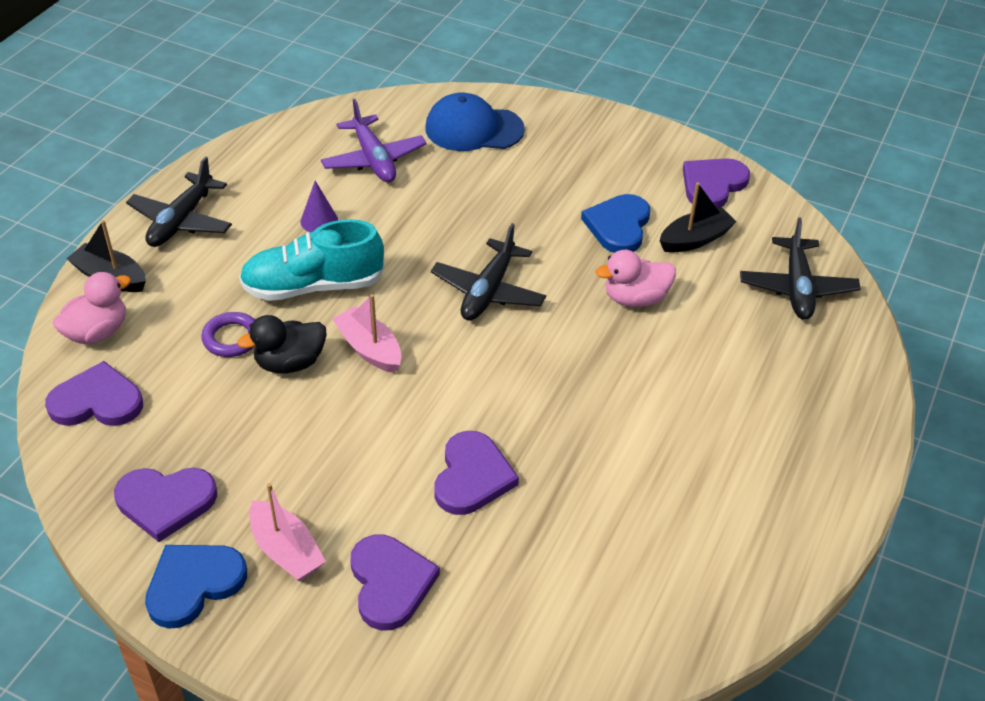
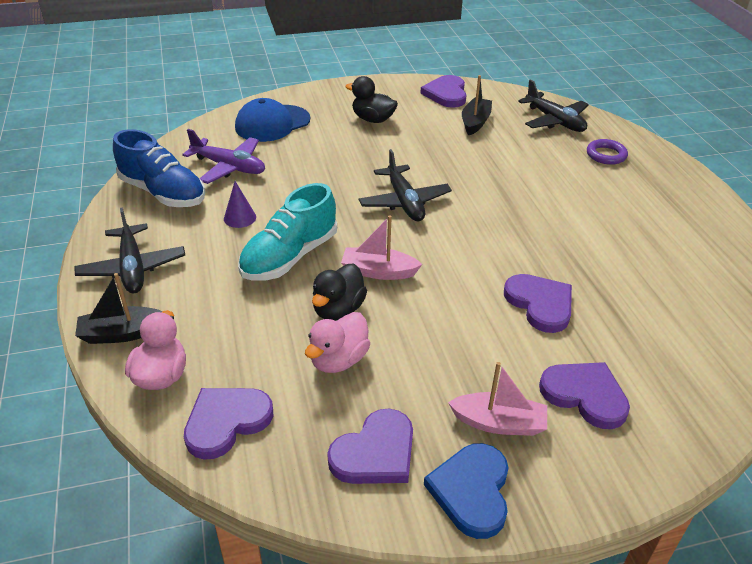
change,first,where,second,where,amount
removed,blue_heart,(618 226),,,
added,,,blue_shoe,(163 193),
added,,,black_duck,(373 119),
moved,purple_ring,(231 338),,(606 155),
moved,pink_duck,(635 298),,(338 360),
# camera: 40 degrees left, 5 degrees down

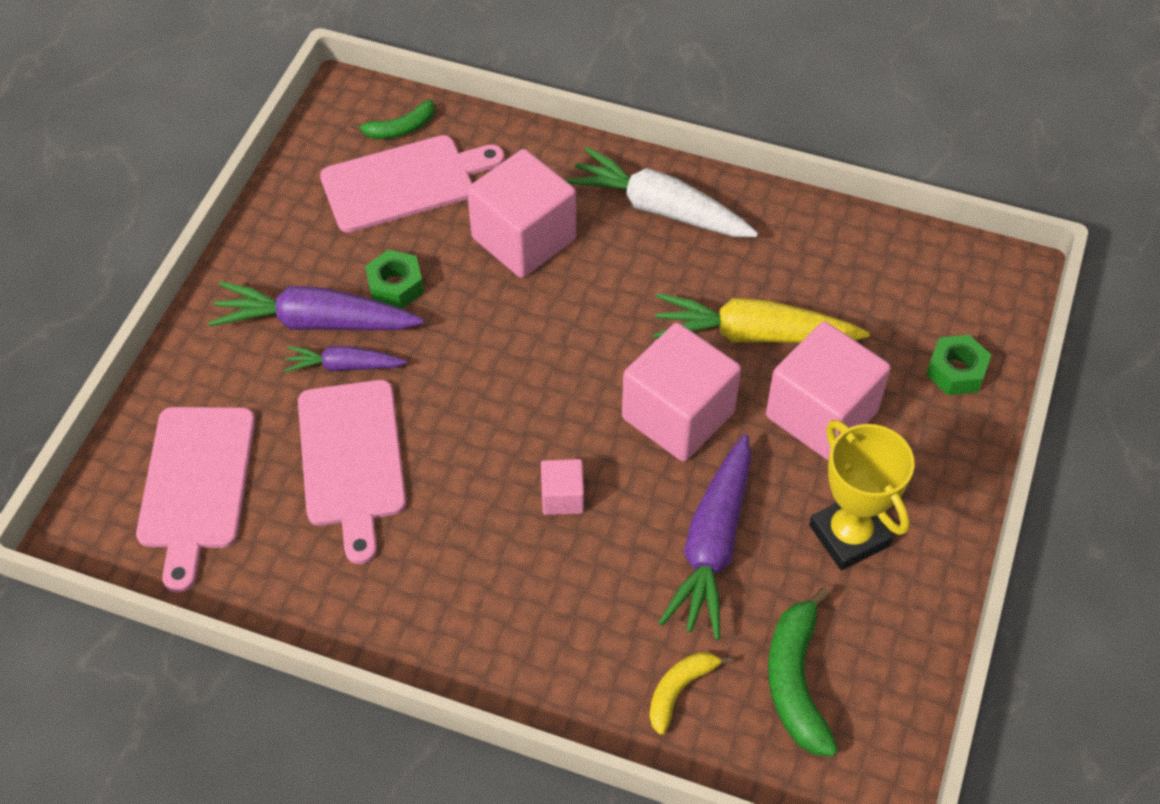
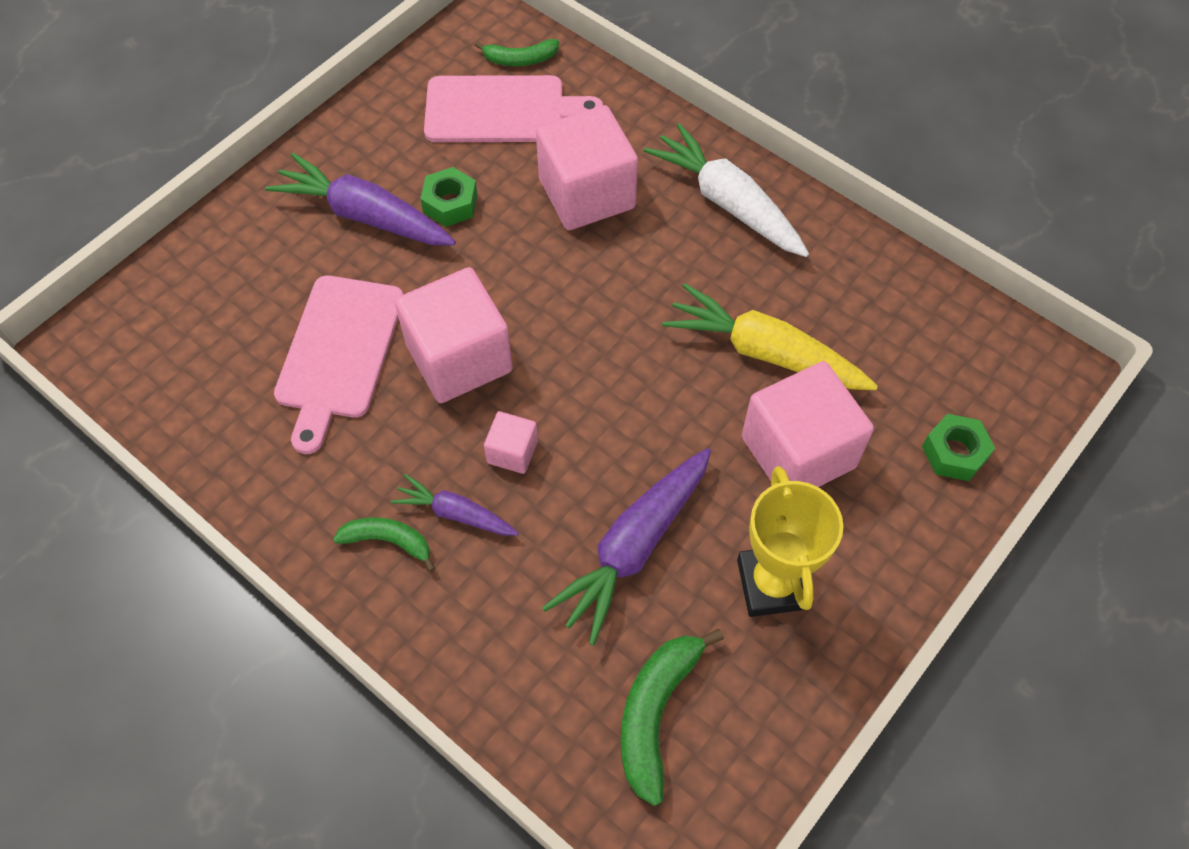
change,first,where,second,where,amount
removed,pink_cutting_board,(196 484),,,
removed,yellow_banana,(679 690),,,
added,,,green_banana,(388 541),
moved,purple_carrot,(344 366),,(455 513),
moved,pink_cube,(678 415),,(459 358),
# camera: 20 degrees right, 5 degrees up

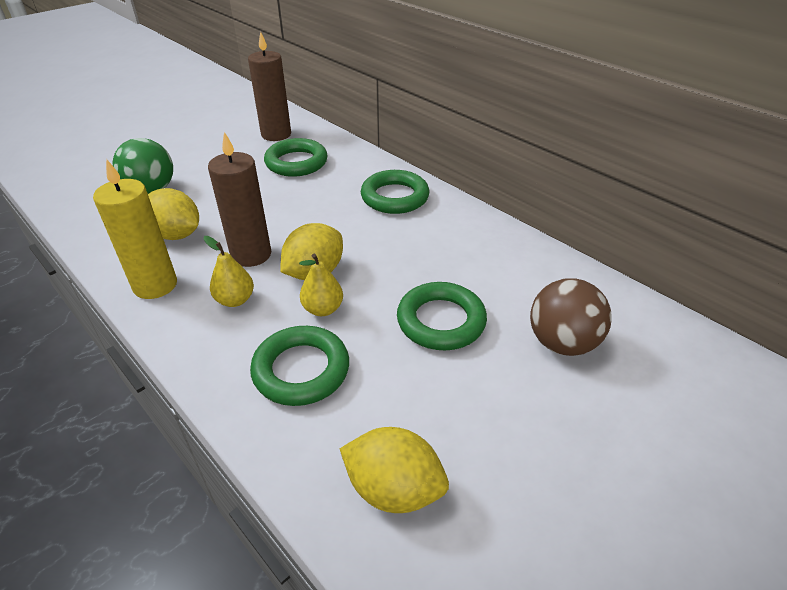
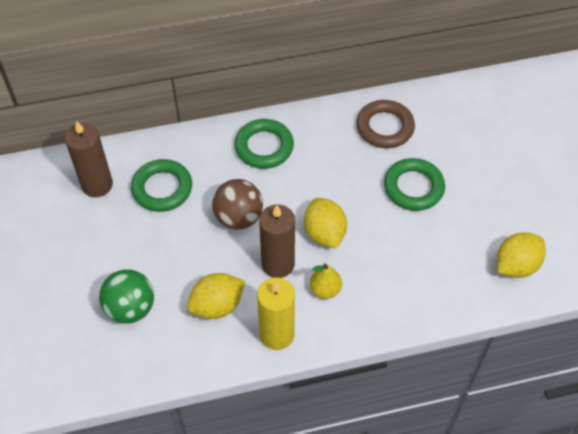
change,first,where,second,where,amount
removed,green_ring,(301 370),,,
removed,yellow_pear,(323 309),,,
added,,,brown_ring,(385 127),
moved,brown_ball,(562 343),,(238 217),
# camera: 60 degrees left, 15 degrees up

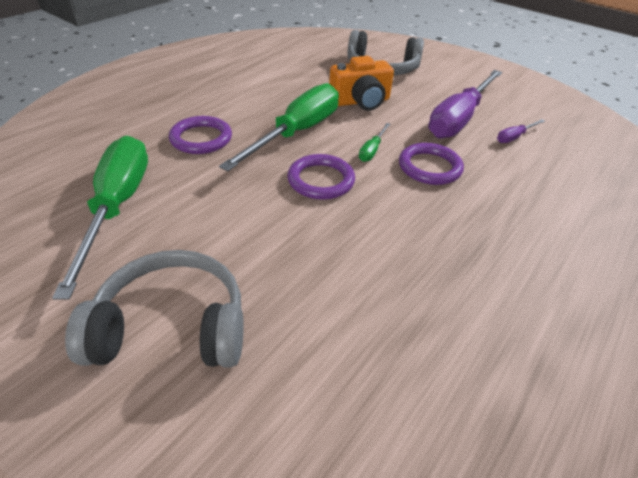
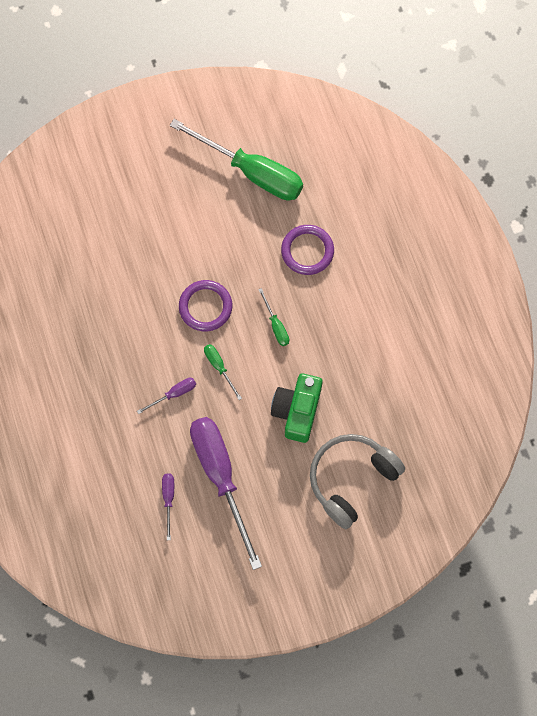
change,first,where,second,where,amount
removed,grey_headphones,(172 326),,,
replaced,purple_ring,(429 167),purple_screwdriver,(174 394),
recoloured,orange_camera,(360 101),green_camera,(297 410),
resized,green_screwdriver,(297 133),,(276 325),x0.42
# camera: 125 degrees right, 30 degrees up

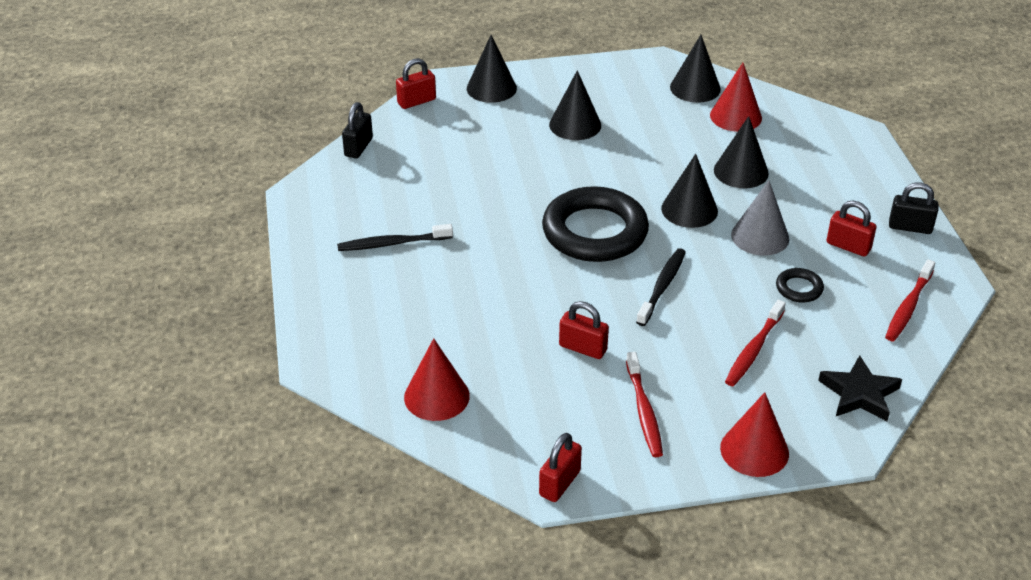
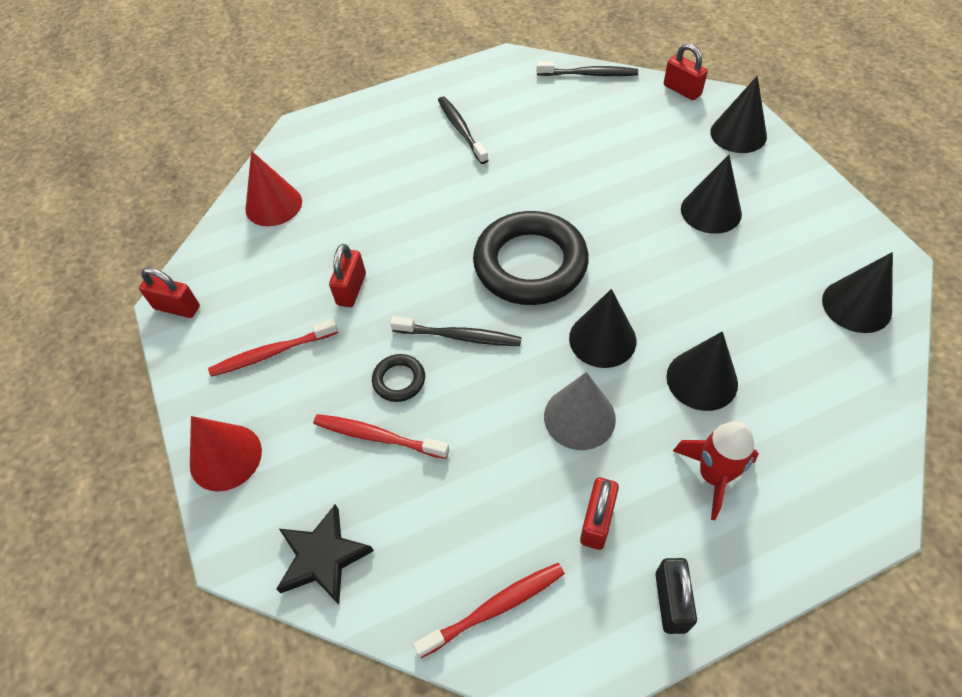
change,first,where,second,where,amount
removed,red_cone,(735 116),,,
added,,,red_rocket,(713 476),
moved,black_ring,(799 288),,(399 380),
replaced,black_padlock,(358 147),black_toothbrush,(589 74),
turned,red_toothbrush,(908 307),,(495 608),135 degrees clockwise
# camera: 80 degrees right, 15 degrees up

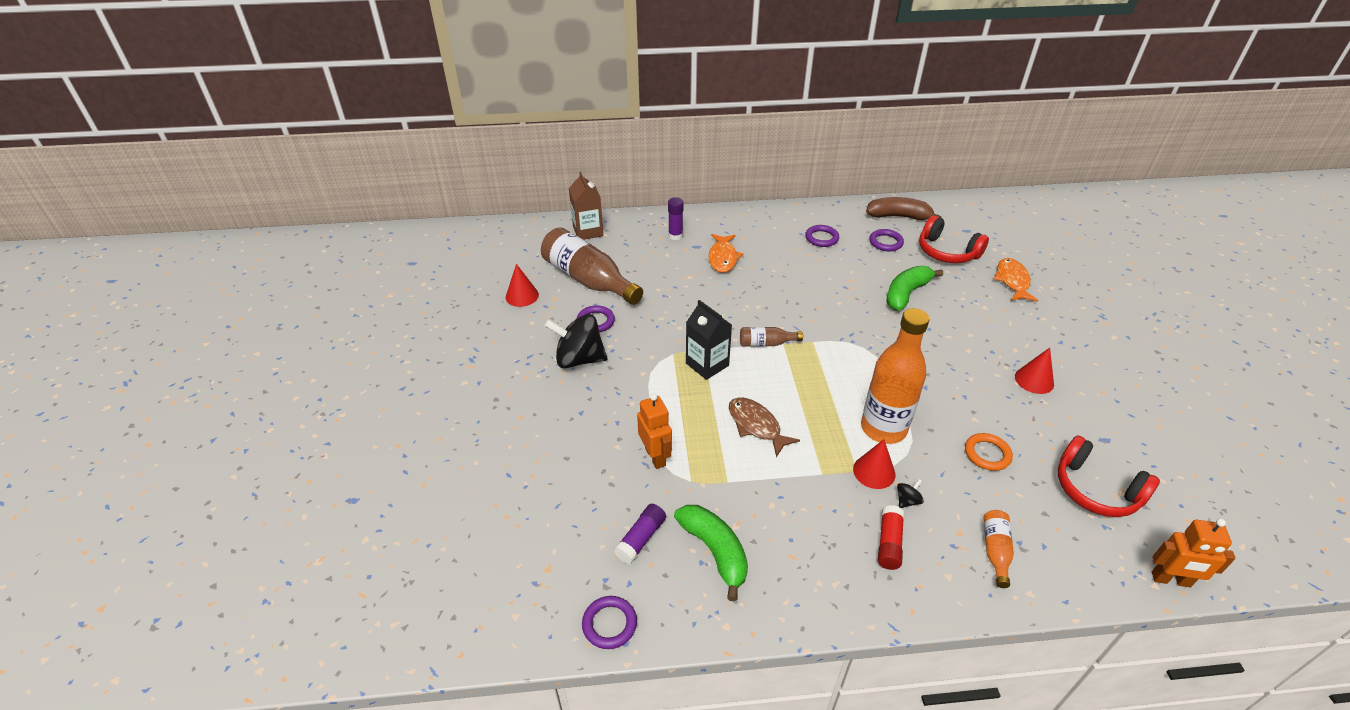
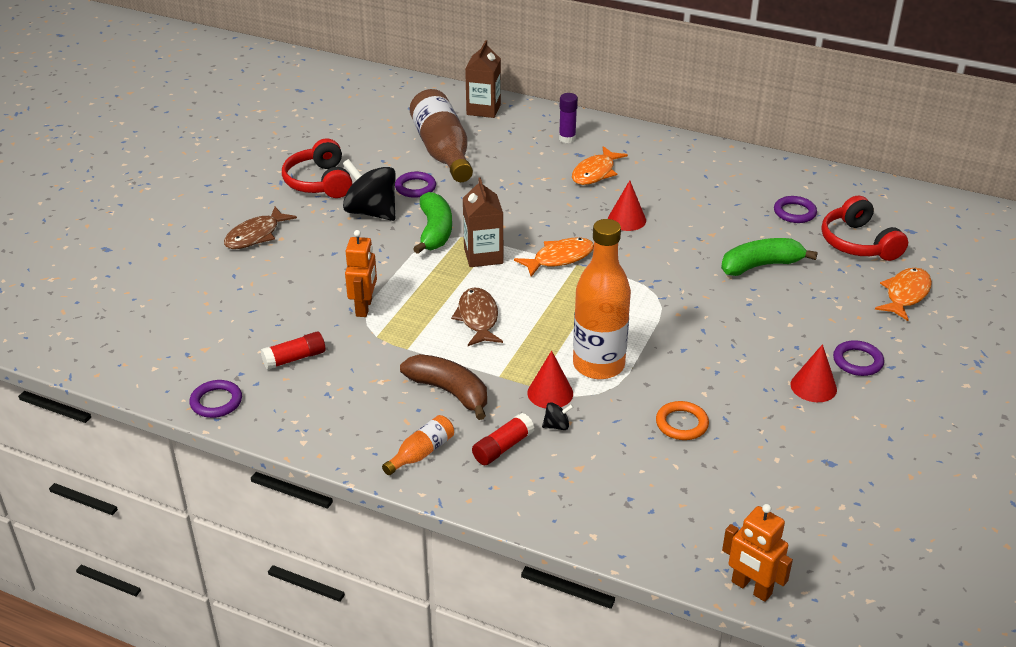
change,first,where,second,where,amount
added,,,brown_fish,(256 235),
moved,red_cone,(522 296),,(626 220),
moved,green_banana,(715 551),,(435 231),
moved,purple_ring,(821 238),,(857 361),
moved,brown_banana,(898 216),,(449 392),
moved,orange_bottle,(995 551),,(421 453),
moved,red_headphones,(1095 489),,(319 182),
replaced,brown_bottle,(766 343),orange_fish,(559 258),
recoloured,purple_glue_stick,(641 538),red_glue_stick,(295 358),
recoloured,black_carton,(707 364),brown_carton,(483 256),
# camera: 30 degrees right, 5 degrees down

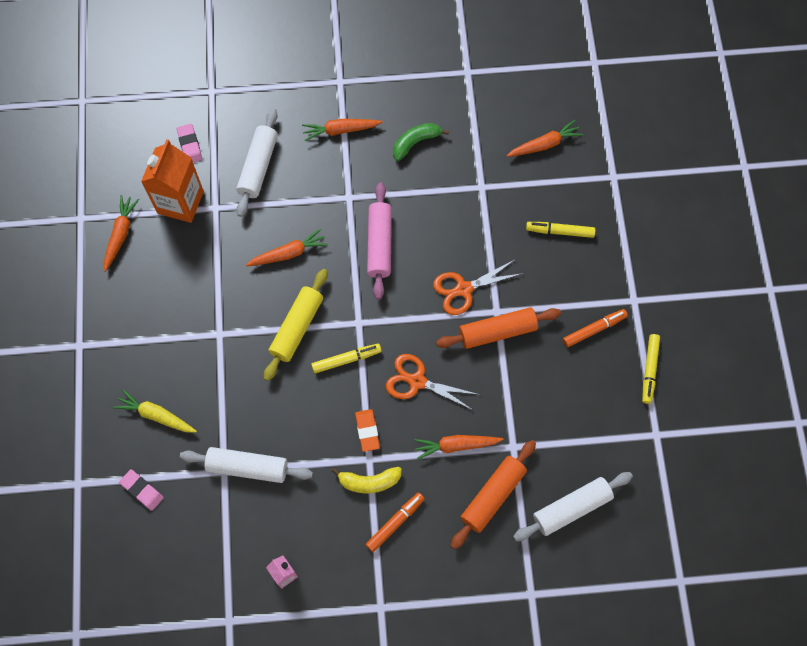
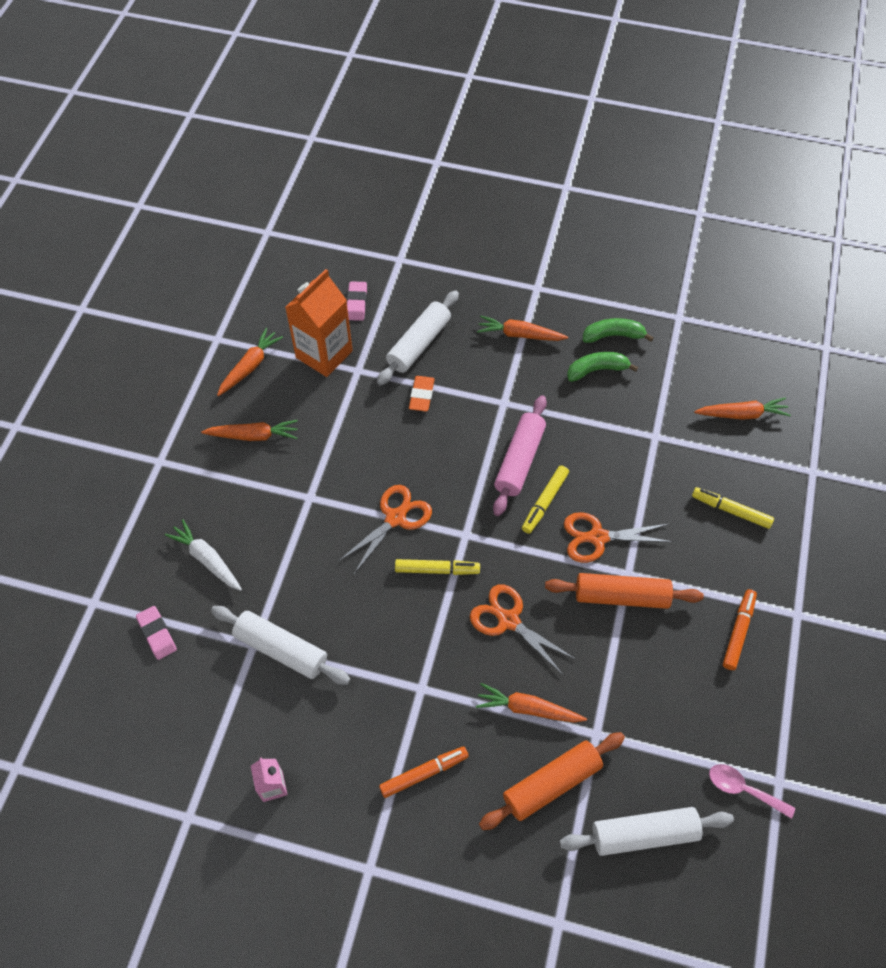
change,first,where,second,where,amount
removed,yellow_banana,(369 482),,,
added,,,green_banana,(613 335),
added,,,pink_spoon,(743 789),
moved,orange_carrot,(289 253),,(254 435),
moved,orange_eraser,(367 431),,(421 395),
moved,yellow_marker,(649 370),,(545 502),
replaced,yellow_rolling_pin,(297 327),orange_scissors,(395 518),
recoloured,yellow_carrot,(156 415),white_carrot,(207 559),
turned,orange_marker,(594 329),,(738 632),60 degrees counterclockwise
# camera: 20 degrees right, 10 degrees down

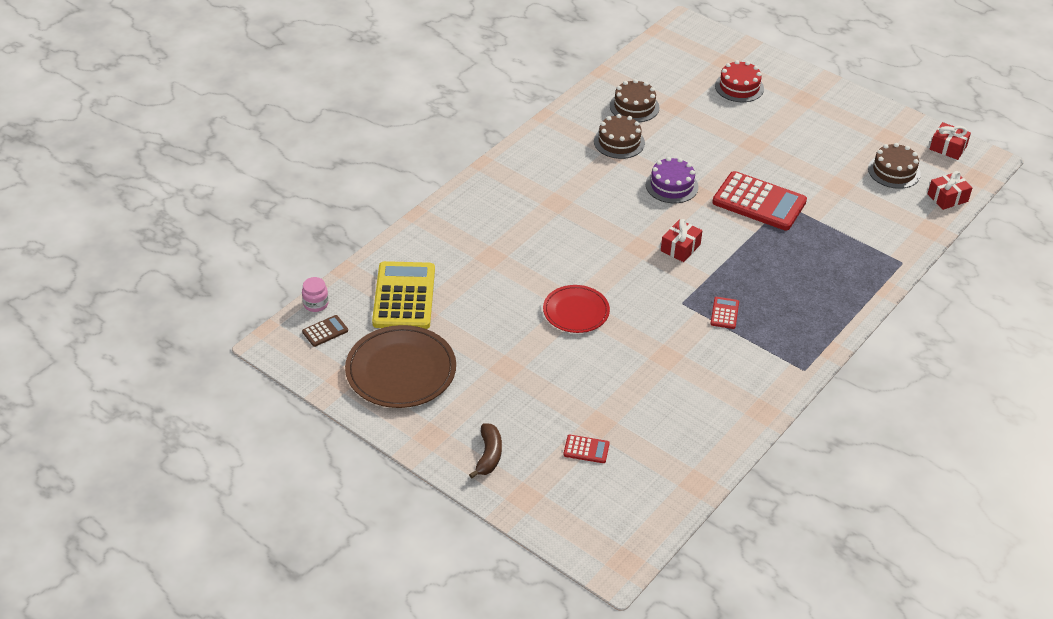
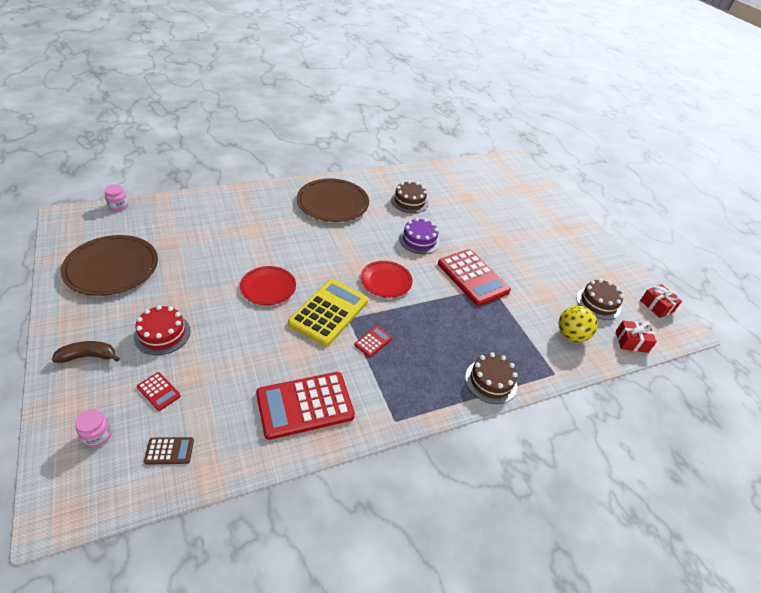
change,first,where,second,where,amount
added,,,pink_jar,(97 435),
added,,,red_calculator,(305 405),
added,,,brown_plate,(333 203),
added,,,yellow_ball,(571 335),
moved,brown_calculator,(325 331),,(169 451),
moved,yellow_calculator,(404 296),,(329 312),
moved,brown_cake,(634 106),,(491 381),
moved,red_cake,(739 87),,(162 334),
replaced,red_gift,(680 248),red_plate,(386 281),
turned,brown_banana,(489 455),,(88 356),135 degrees counterclockwise
# camera: 25 degrees right, 0 degrees up

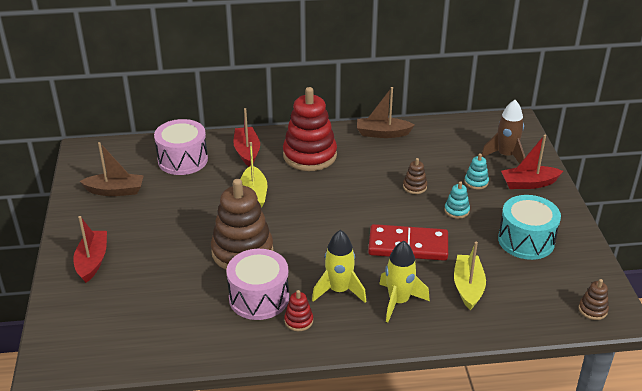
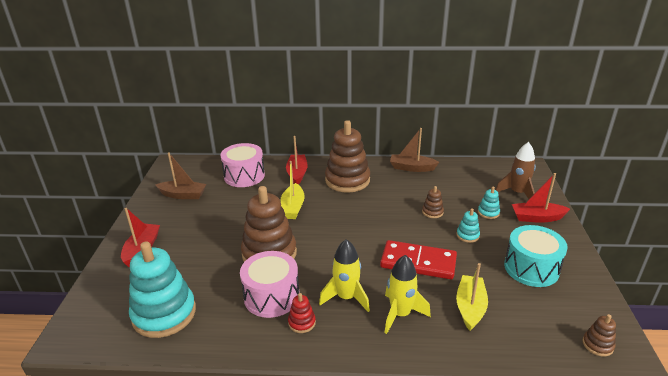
change,first,where,second,where,amount
added,,,turquoise_stacking_toy,(164 314),
recoloured,red_stacking_toy,(310 155),brown_stacking_toy,(347 180),
# camera: 10 degrees right, 5 degrees down

